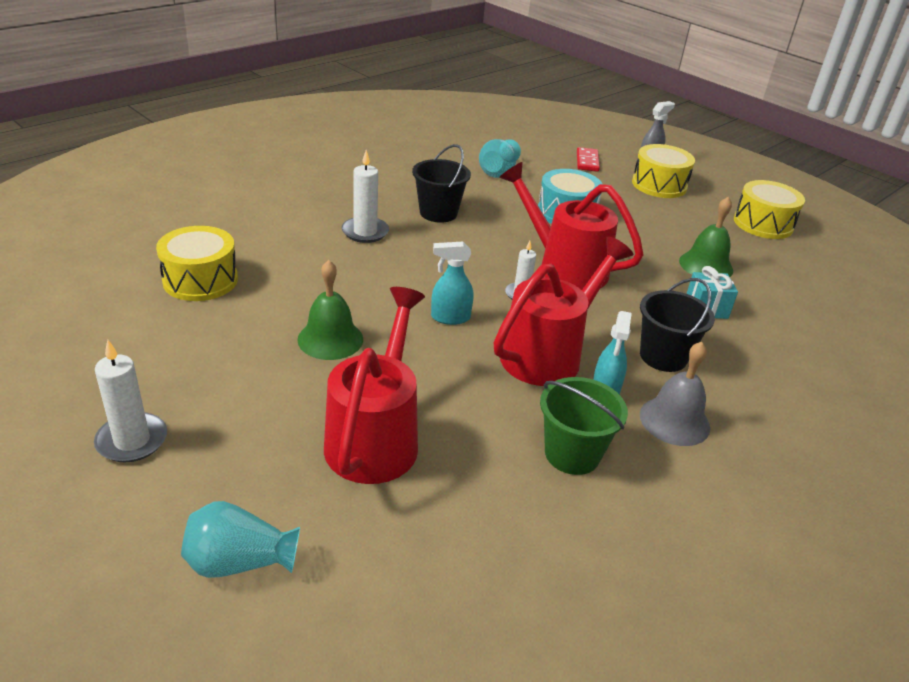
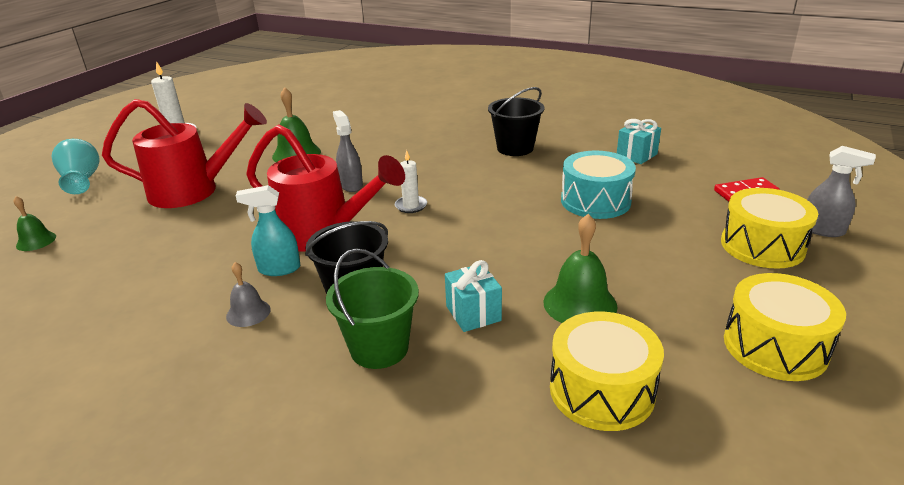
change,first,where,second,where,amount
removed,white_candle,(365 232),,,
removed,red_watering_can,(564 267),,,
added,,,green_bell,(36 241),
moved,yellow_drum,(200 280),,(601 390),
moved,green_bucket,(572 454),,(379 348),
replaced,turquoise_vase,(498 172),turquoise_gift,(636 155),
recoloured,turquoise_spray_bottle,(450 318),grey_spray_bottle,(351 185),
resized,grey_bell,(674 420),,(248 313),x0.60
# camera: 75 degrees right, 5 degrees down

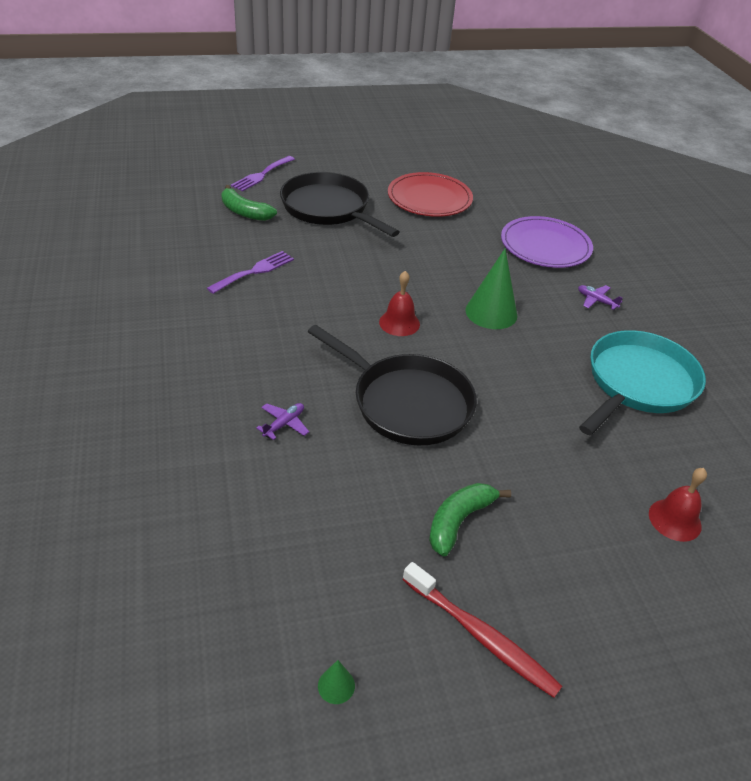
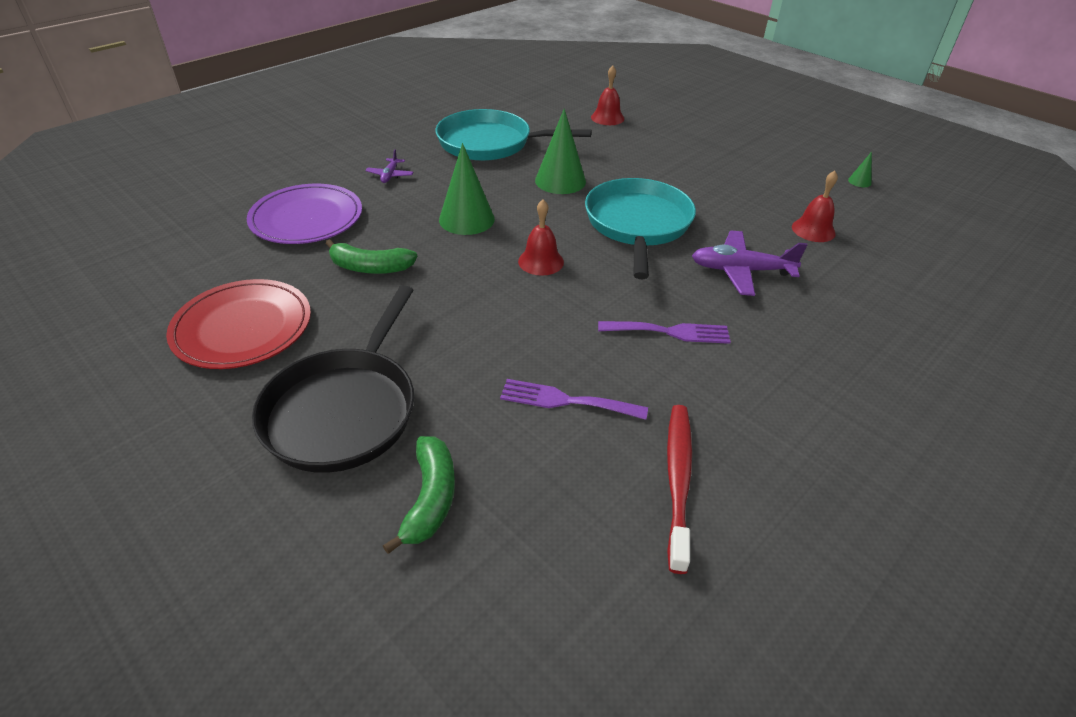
change,first,where,second,where,amount
added,,,green_cone,(560 181),
added,,,red_bell,(813 230),
moved,purple_fork,(261 175),,(670 332),
moved,red_toothbrush,(481 636),,(678 480),
moved,green_banana,(459 521),,(370 267),
recoloured,black_pan,(406 403),turquoise_pan,(638 225),
resized,purple_plane,(284 424),,(741 271),x1.91
# camera: 120 degrees left, 0 degrees up

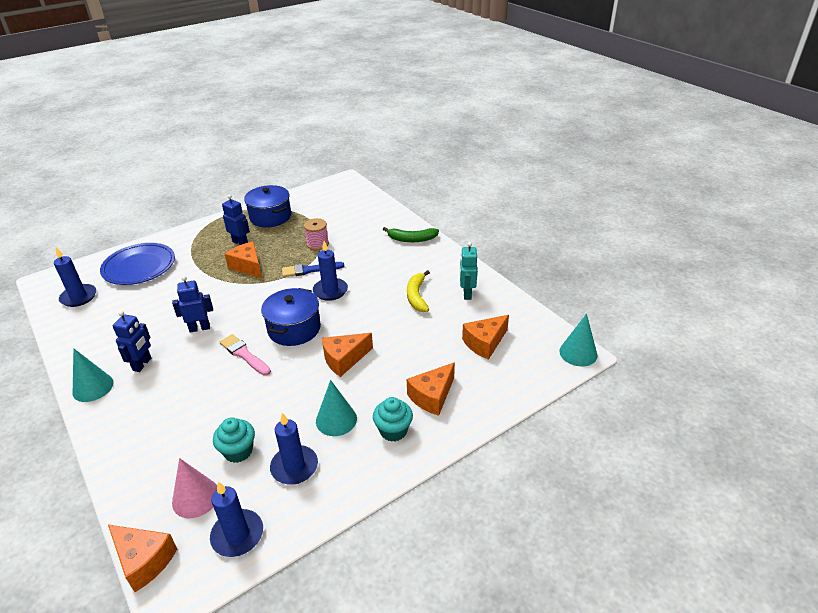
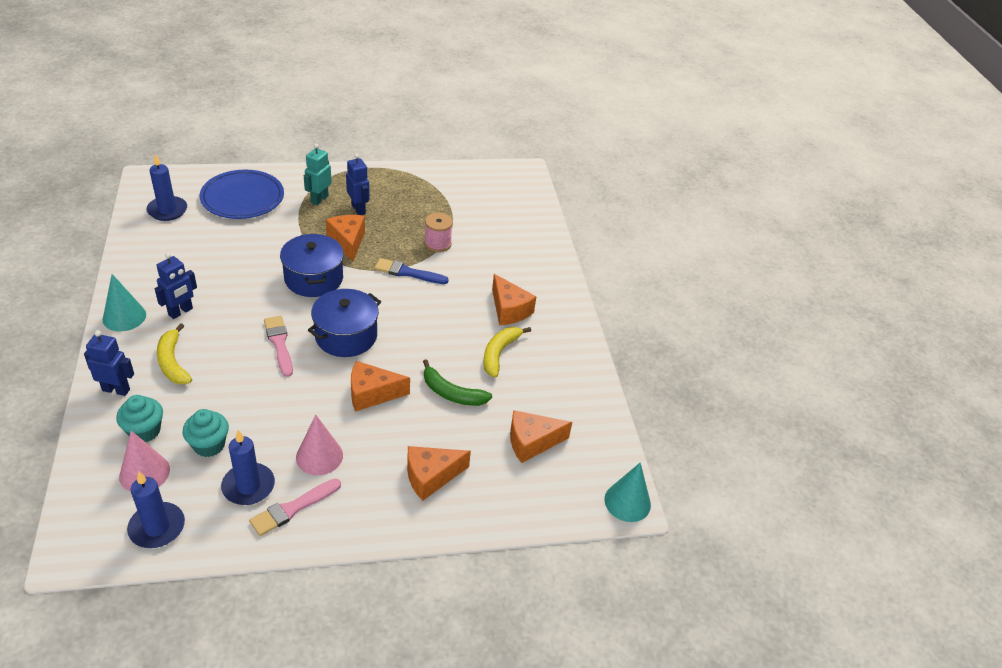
change,first,where,second,where,amount
removed,blue_candle,(330 291),,,
added,,,yellow_banana,(172 362),
added,,,pink_brush,(293 508),
moved,orange_cheese,(144 560),,(509 310),
moved,blue_robot,(199 328),,(116 389),
moved,blue_pot,(270 217),,(313 278),
moved,turquoise_cupcake,(393 431),,(144 431),
moved,green_banana,(412 239),,(452 393),
moved,turquoise_robot,(467 294),,(319 199),
recoloured,turquoise_cone,(336 419),pink_cone,(319 456),
# camera: 20 degrees right, 5 degrees up

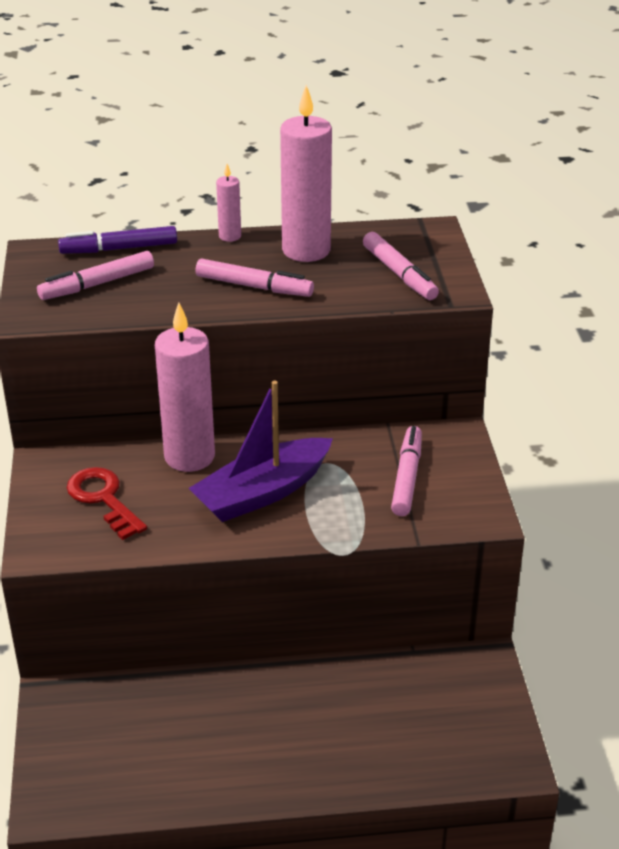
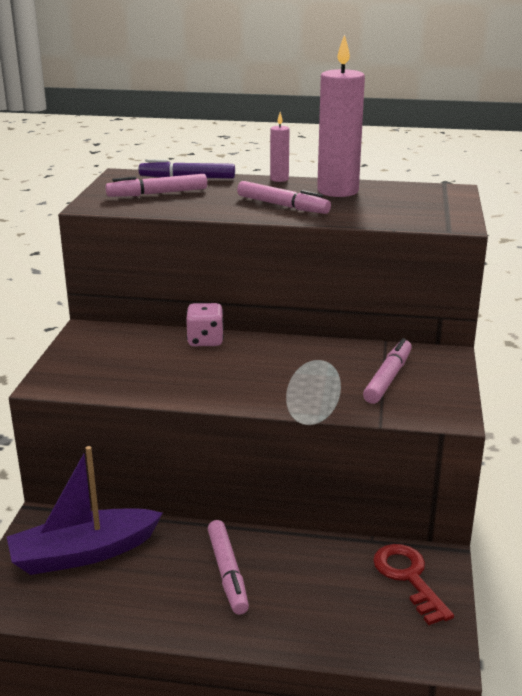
change,first,where,second,where,amount
moved,red_key,(103 499),,(408 578),
moved,purple_boat,(262 493),,(83 553),
moved,pink_marker,(399 274),,(227 573),
replaced,pink_candle,(189 456),pink_dice,(205 341),
# camera: 15 degrees right, 10 degrees down

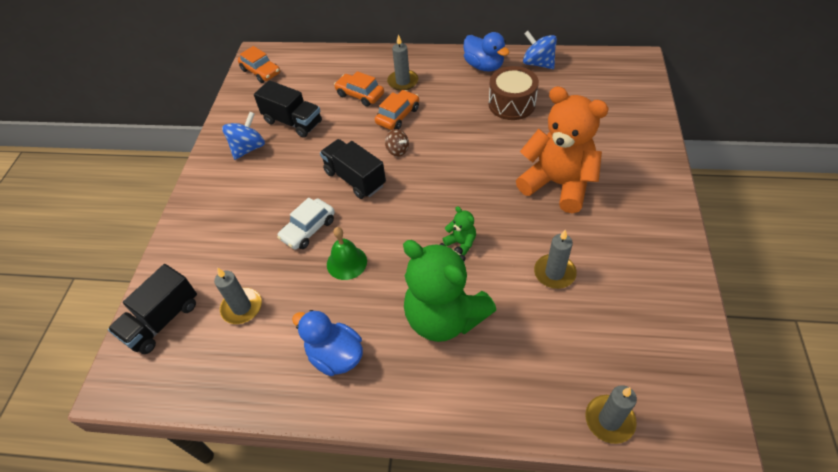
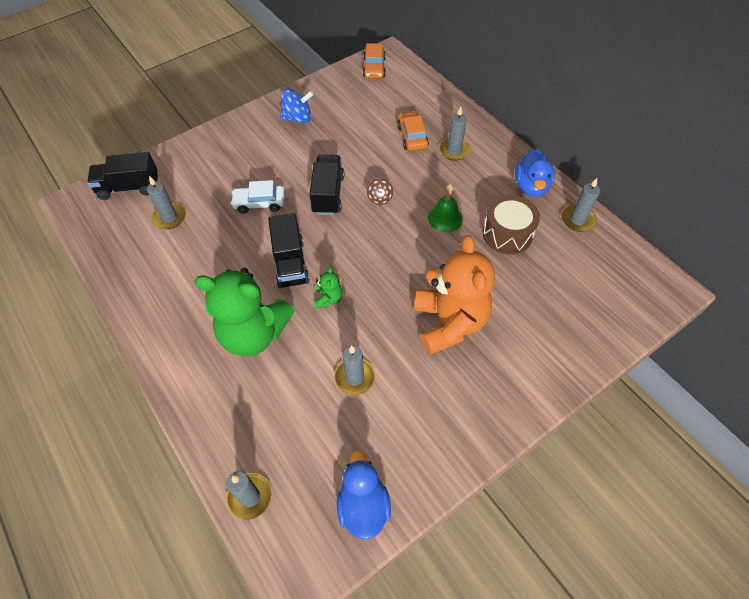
change,first,where,second,where,amount
removed,orange_car,(398 116),,,
moved,black_truck,(293 122),,(290 263),
moved,blue_duck,(335 355),,(363 506),
moved,green_bell,(346 262),,(445 218),
replaced,blue_spinning_top,(538 63),grey_candle,(578 220),
turned,green_teddy_bear,(444 317),,(254 333),75 degrees counterclockwise
# camera: 45 degrees right, 5 degrees up

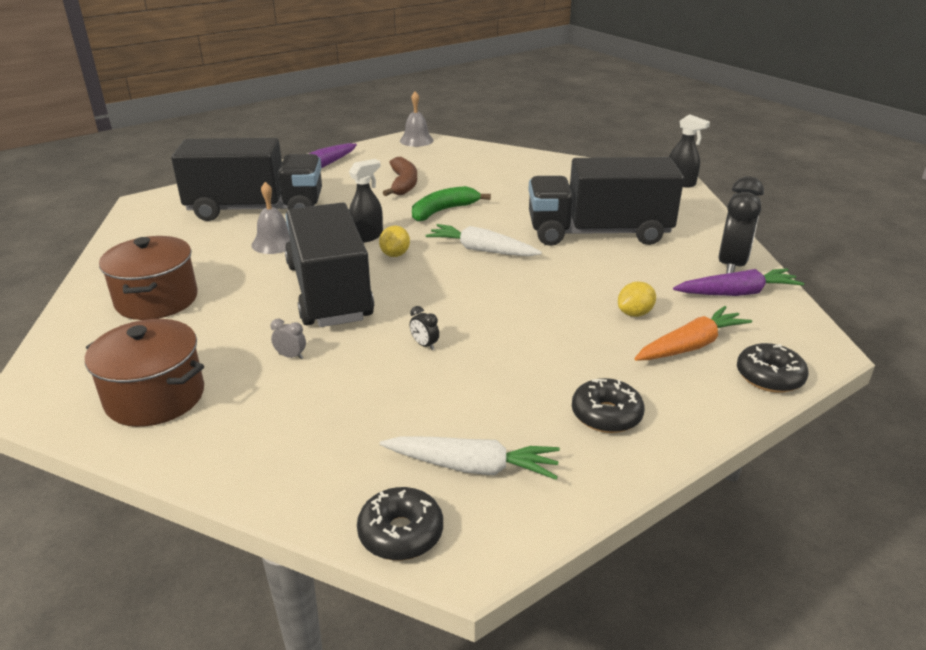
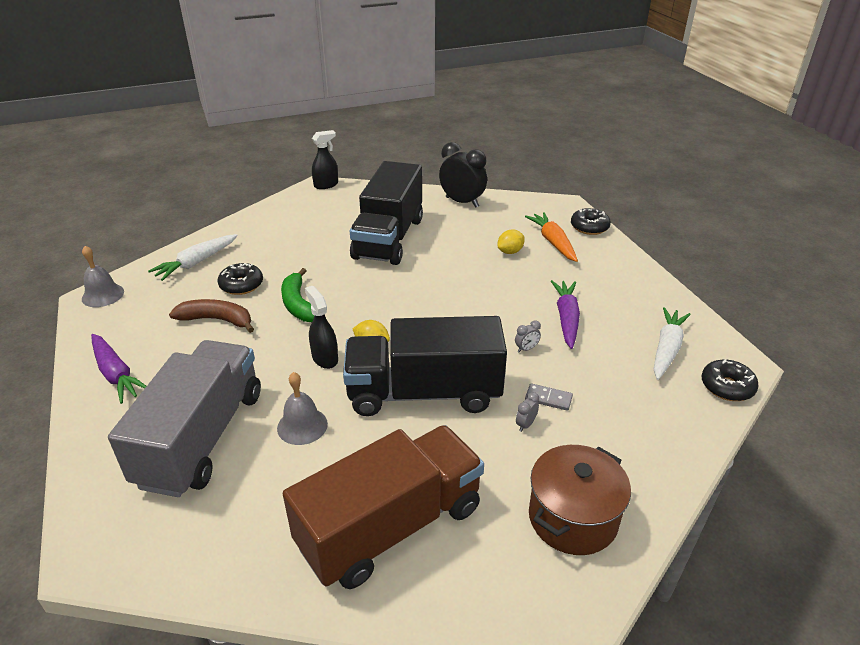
change,first,where,second,where,amount
added,,,grey_domino,(548 398),
moved,white_carrot,(482 250),,(196 263),
moved,black_donut,(606 415),,(241 285),
moved,purple_carrot,(736 293),,(566 318),
replaced,brown_pot,(157 300),brown_truck,(391 526),
recoloured,black_truck,(256 209),grey_truck,(202 437),
recoloured,black_clock,(424 345),grey_clock,(526 349),
turned,yellow_lemon,(634 313),,(510 252),75 degrees clockwise
# camera: 75 degrees left, 5 degrees up

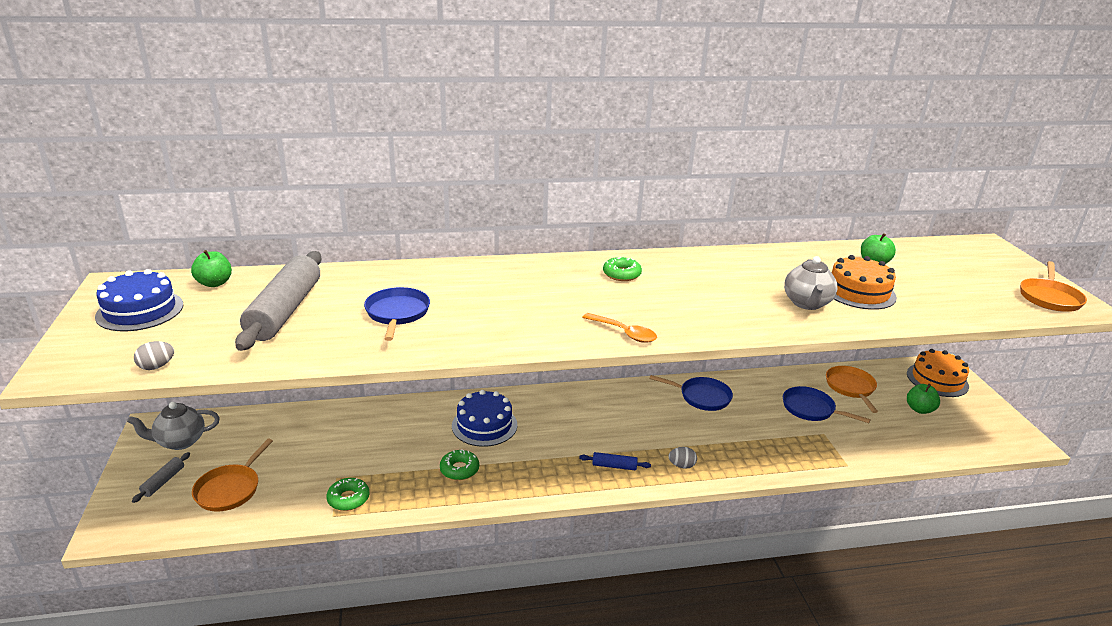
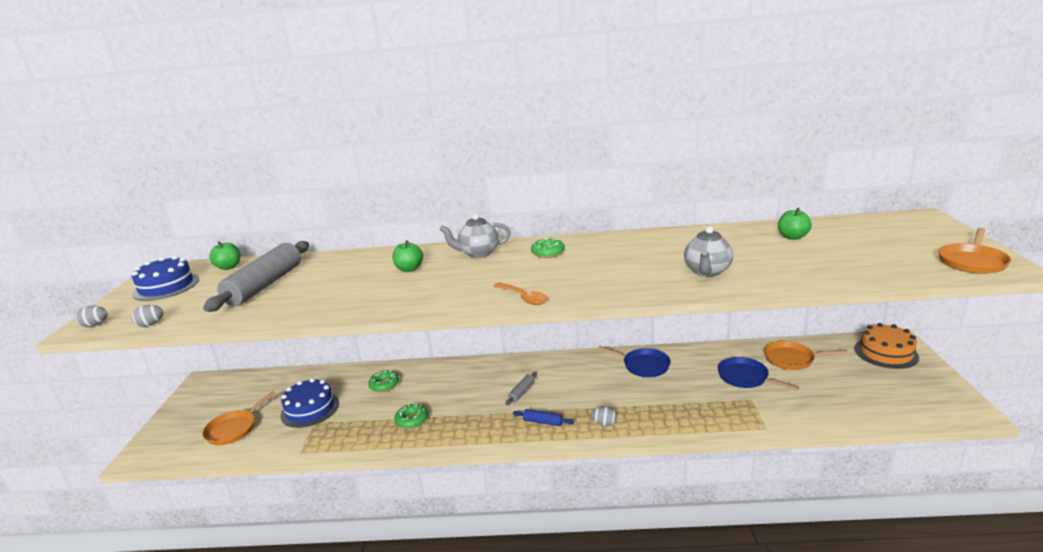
change,first,where,second,where,amount
removed,blue_pan,(397 313),,,
removed,orange_cake,(858 292),,,
added,,,grey_egg,(95 325),
moved,grey_teapot,(180 441),,(478 253),
moved,grey_rolling_pin,(163 481),,(522 392),
moved,green_donut,(348 499),,(384 385),
moved,blue_cake,(484 425),,(310 409),
moved,green_apple,(919 409),,(409 269),
turned,orange_pan,(851 387),,(792 359),90 degrees counterclockwise
# camera: 15 degrees right, 5 degrees down

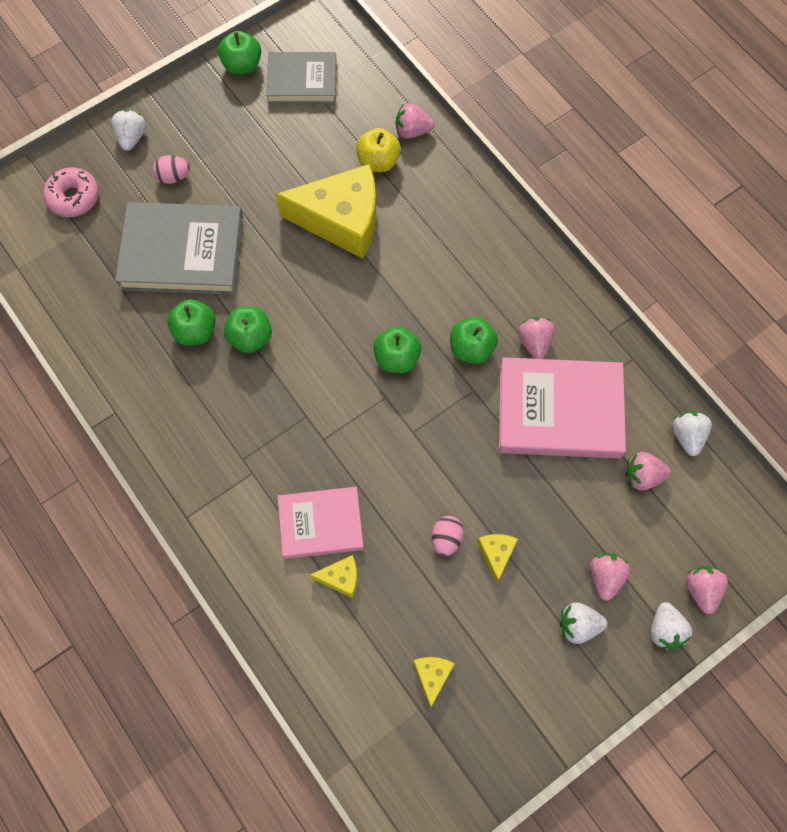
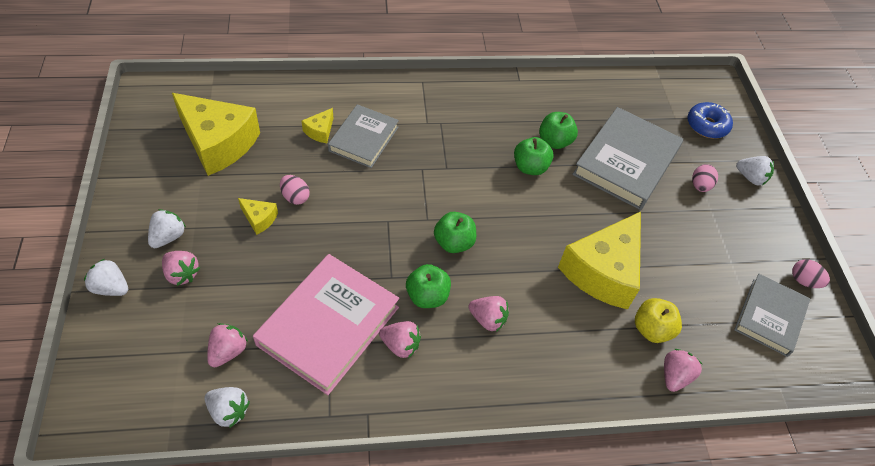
change,first,where,second,where,amount
moved,pink_strawberry,(701 590),,(488 319),
replaced,green_apple,(242 65),pink_egg,(804 281),
recoloured,pink_donut,(73 197),blue_donut,(707 125),
recoloured,pink_book,(321 524),grey_book,(363 139),
resized,yellow_cheese,(432 676),,(218 143),x2.37
# camera: 115 degrees right, 15 degrees down

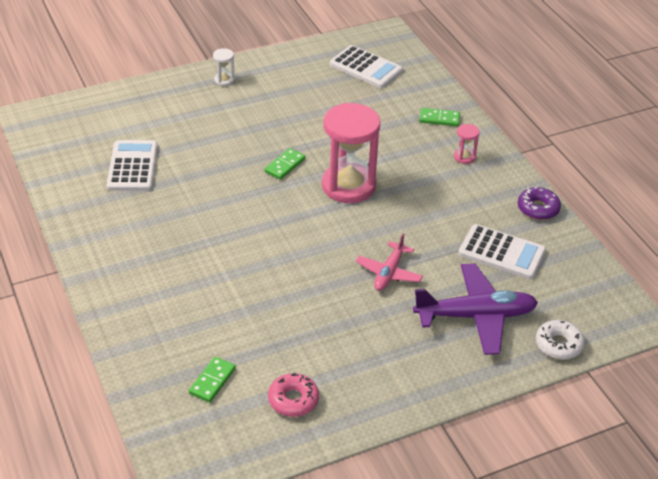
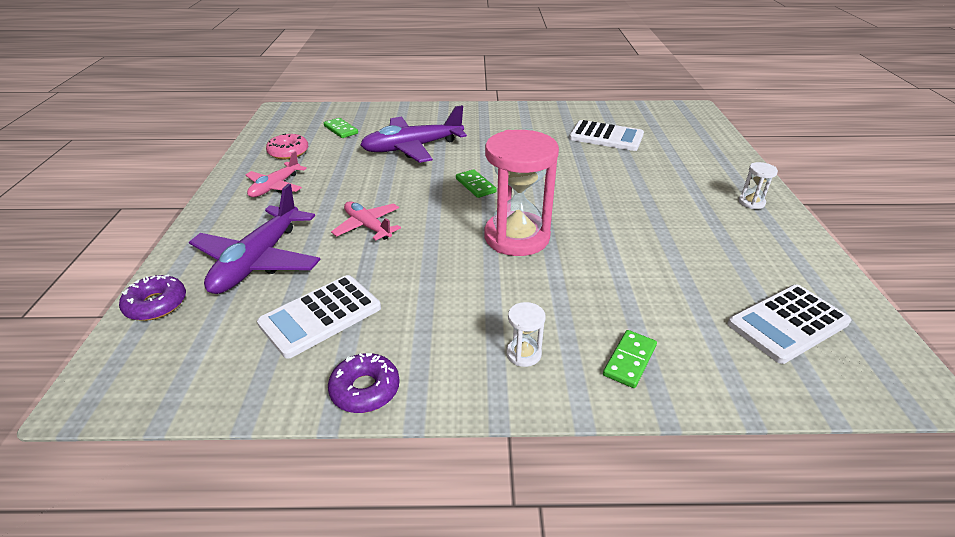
change,first,where,second,where,amount
added,,,pink_plane,(275 187),
added,,,purple_plane,(412 148),
moved,green_domino,(285 165),,(475 185),
recoloured,pink_hourglass,(464 157),white_hourglass,(523 354),
recoloured,white_donut,(558 345),purple_donut,(156 304),
# camera: 115 degrees right, 5 degrees down

